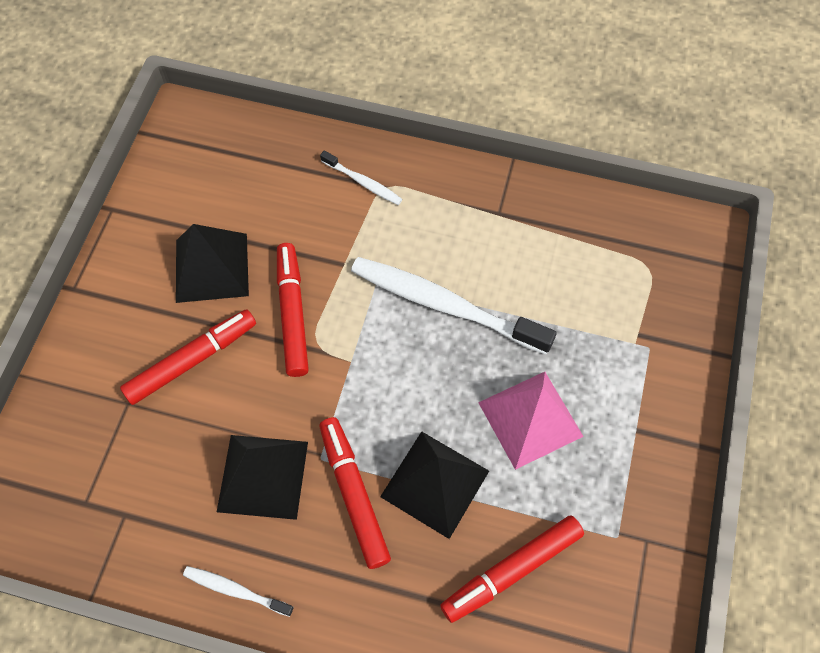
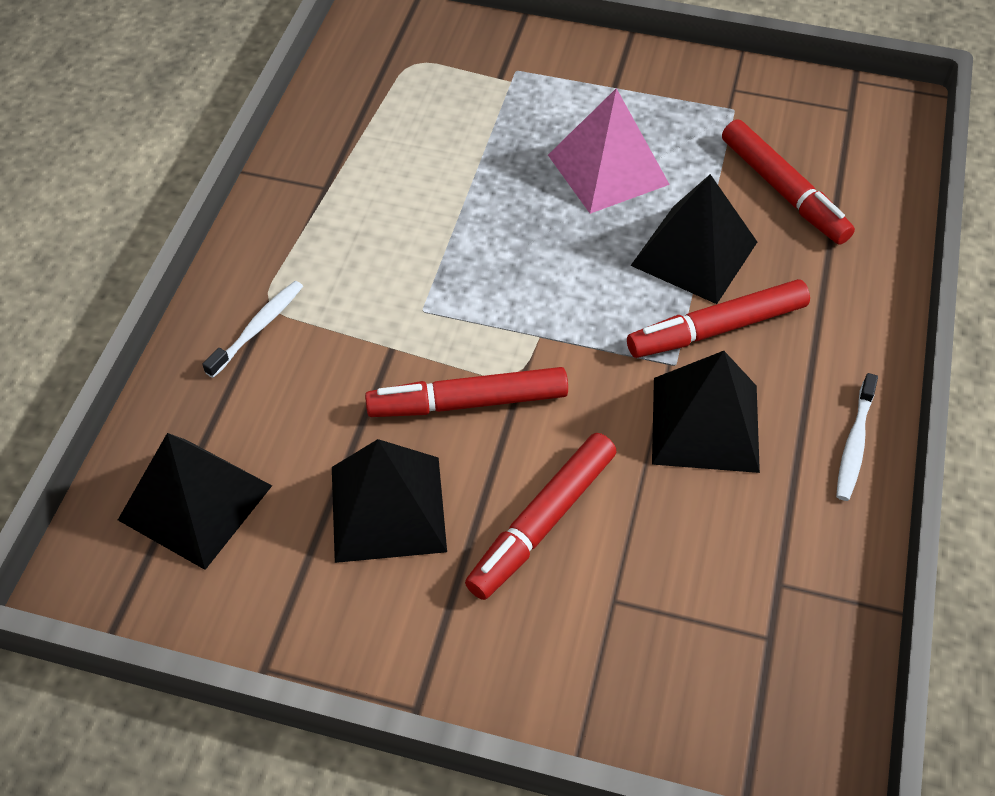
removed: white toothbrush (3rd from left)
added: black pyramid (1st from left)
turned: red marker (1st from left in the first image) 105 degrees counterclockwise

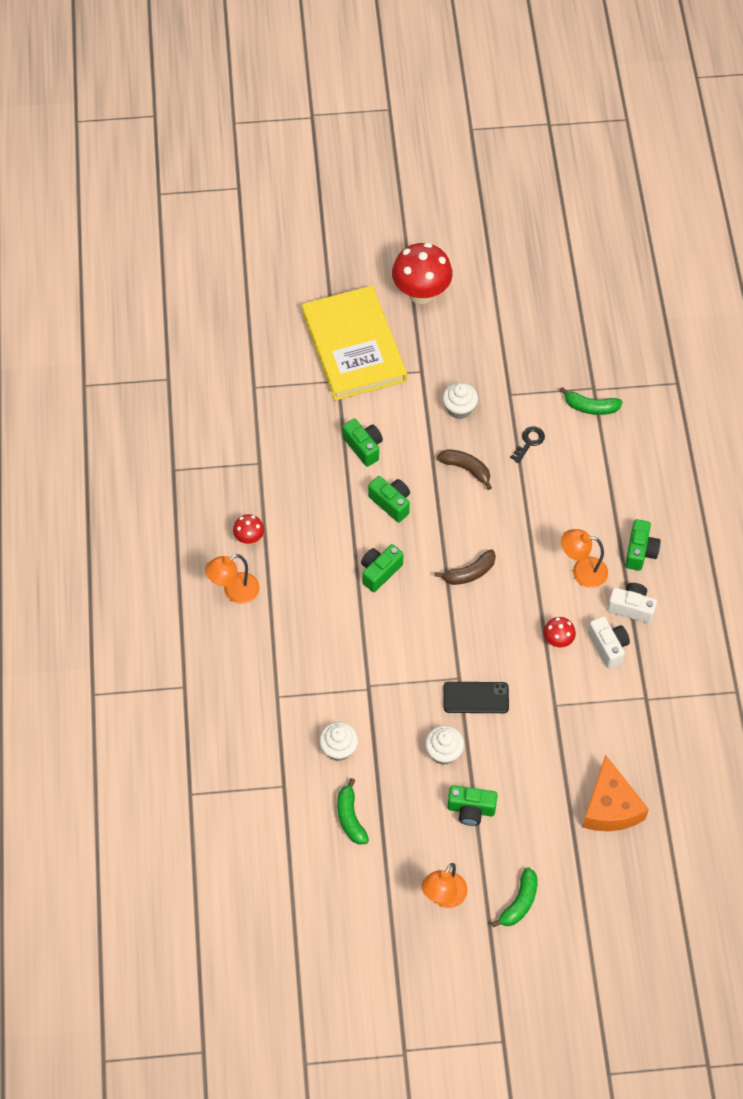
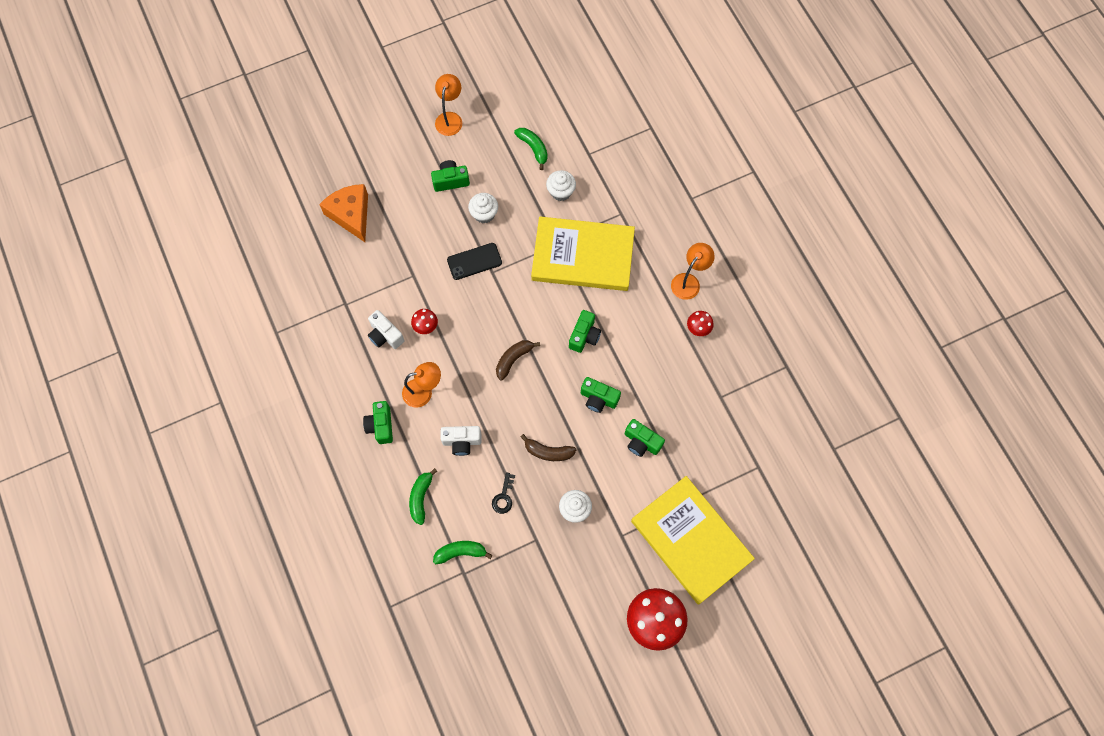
added: yellow book (1st from left)
moved: green banana (2nd from left in the first image) to green banana (1st from left); white camera (2nd from left)

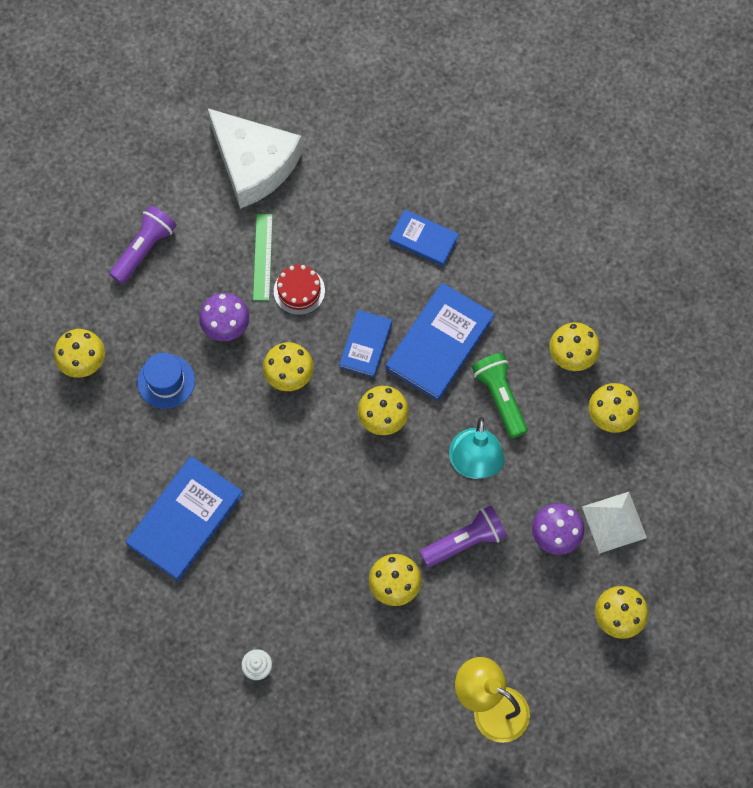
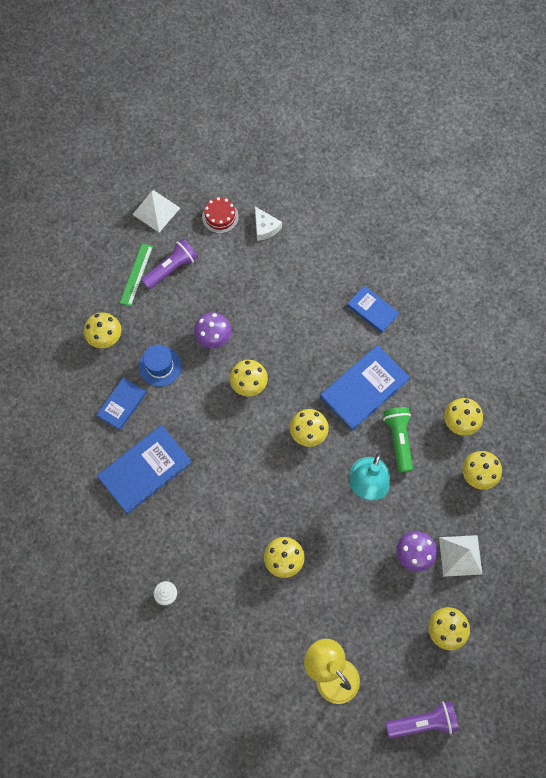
added: white pyramid (1st from left)
moved: blue book (2nd from left in the first image) to blue book (1st from left); green ruler; red cake; purple flashlight (2nd from left)
resized: white cheese x0.45

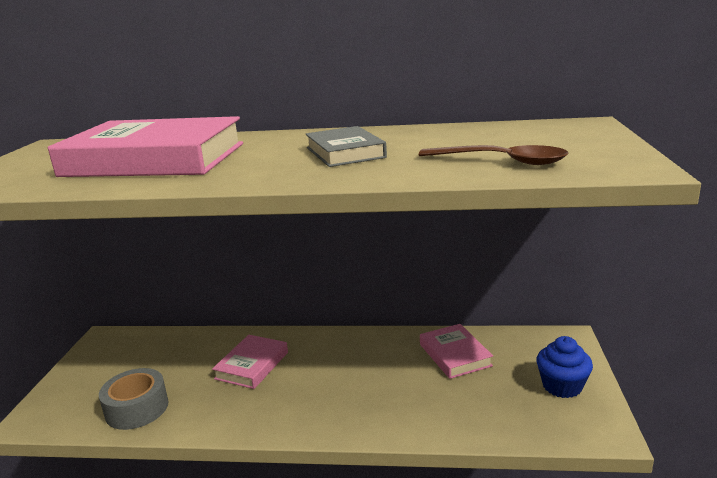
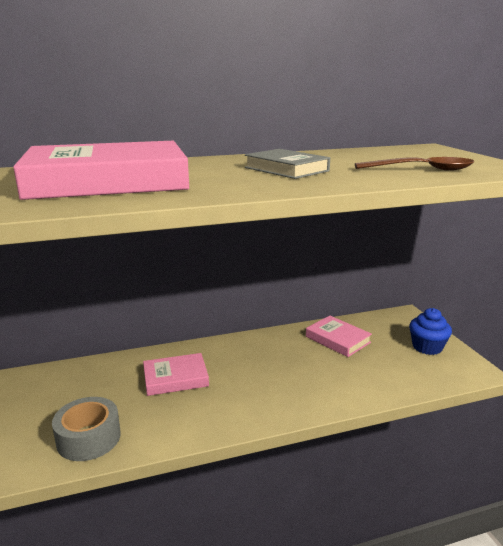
turned: pink book (2nd from left) 75 degrees clockwise

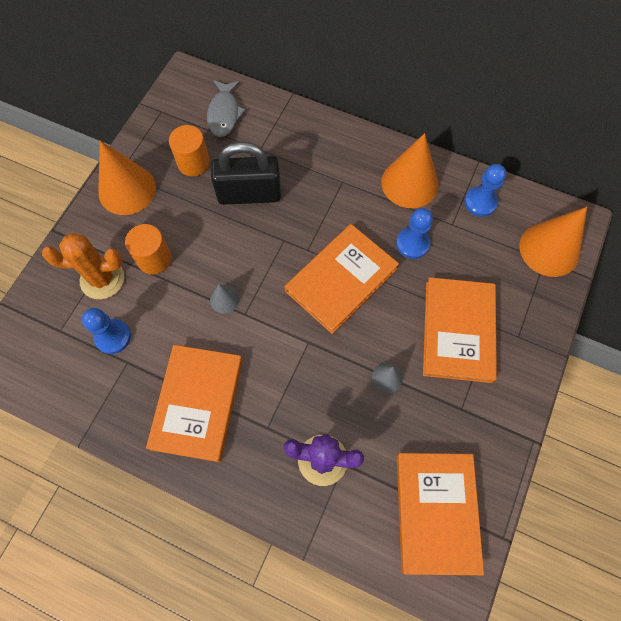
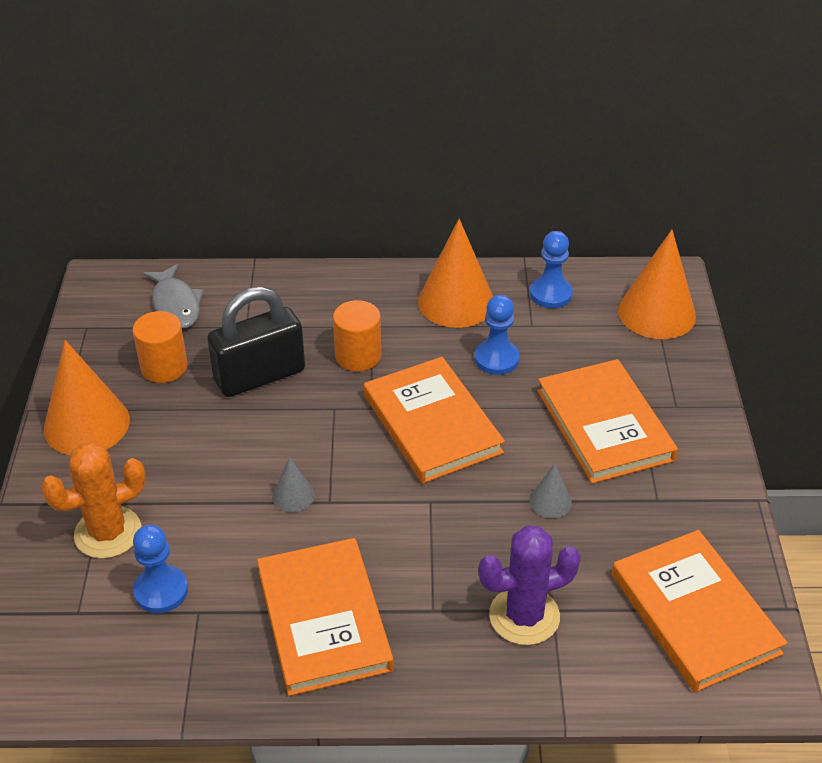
moved: orange cylinder (1st from left in the first image) to orange cylinder (2nd from left)
turned: orange book (2nd from left) 45 degrees counterclockwise

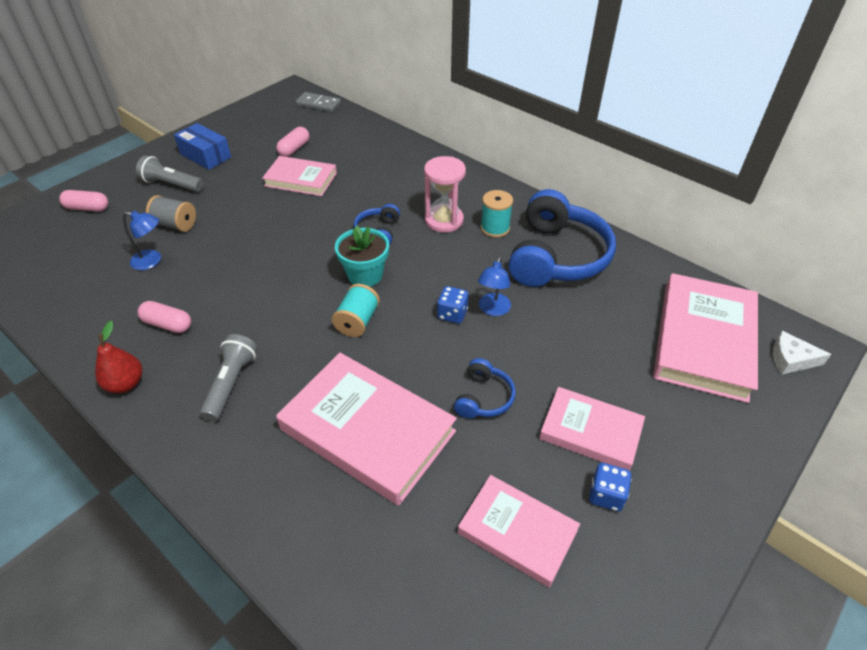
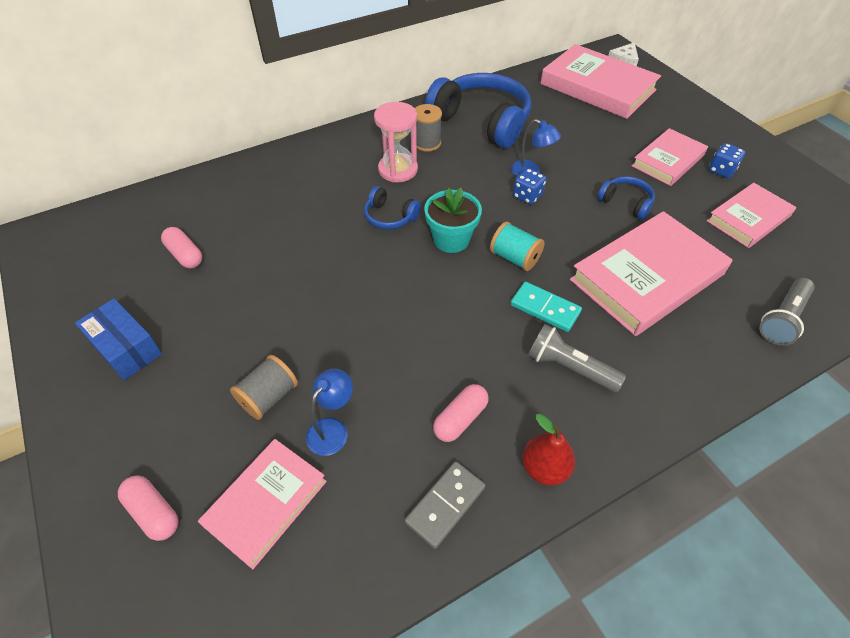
added: turquoise domino
moved: pink book (1st from left); grey domino; grey flashlight (1st from left in the first image) to grey flashlight (2nd from left)
recoloured: turquoise spool (2nd from left) to grey spool (2nd from left)
turned: blue box 75 degrees clockwise; pink capsule (1st from left) 75 degrees counterclockwise

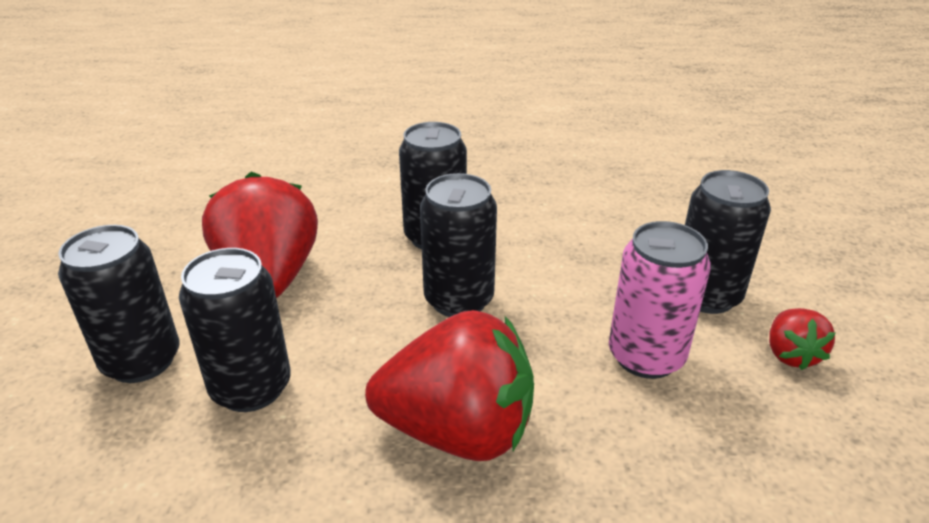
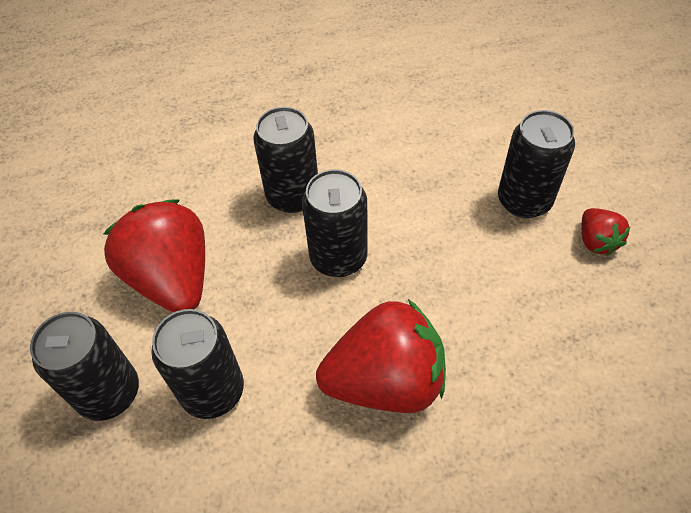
removed: pink can

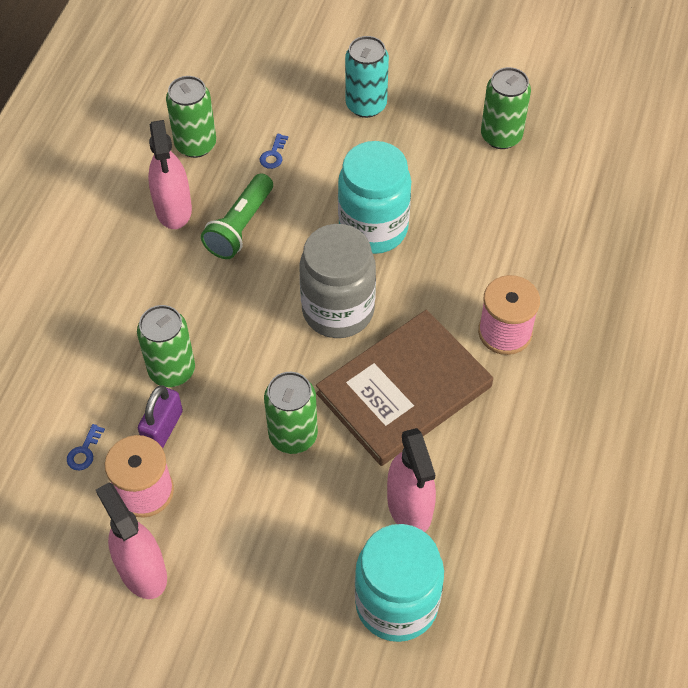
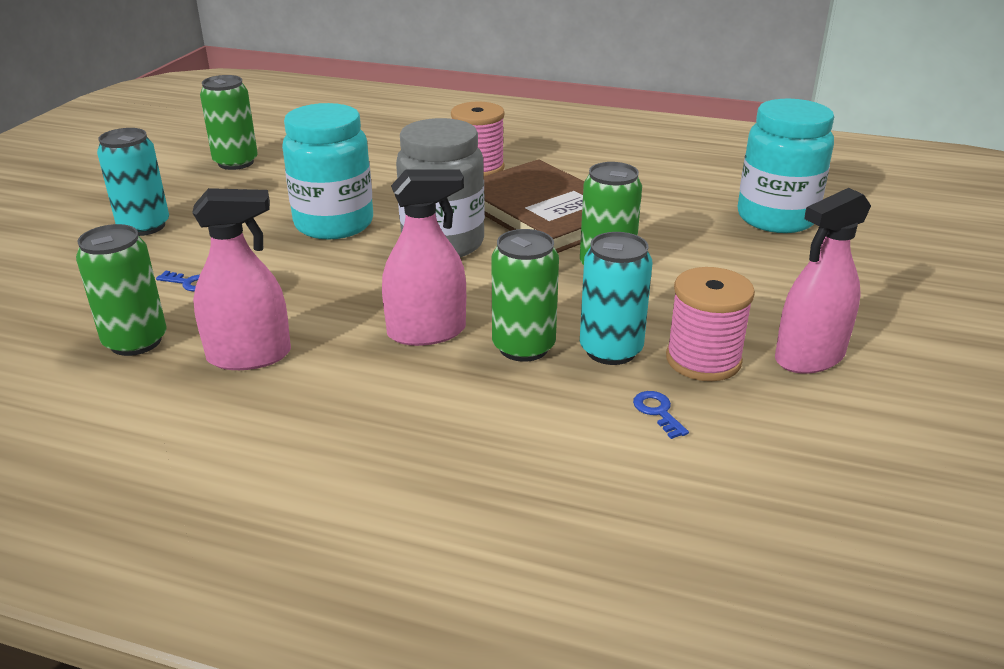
removed: green flashlight
moved: pink spray bottle (3rd from left in the first image) to pink spray bottle (2nd from left)
replaced: purple padlock to turquoise can (2nd from left)
turned: blue key (1st from left in the first image) 135 degrees counterclockwise

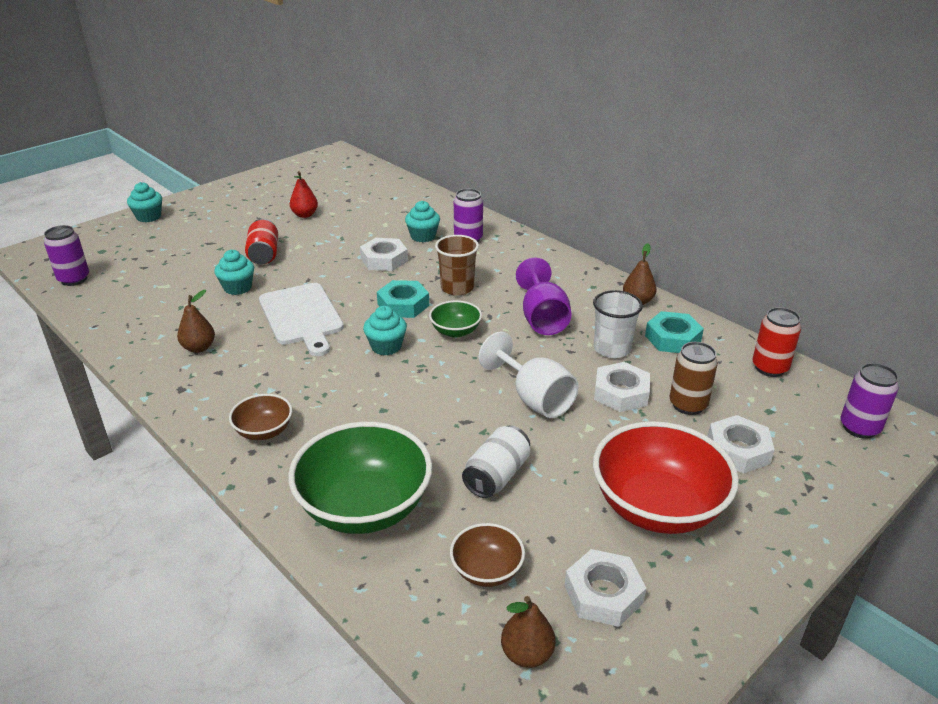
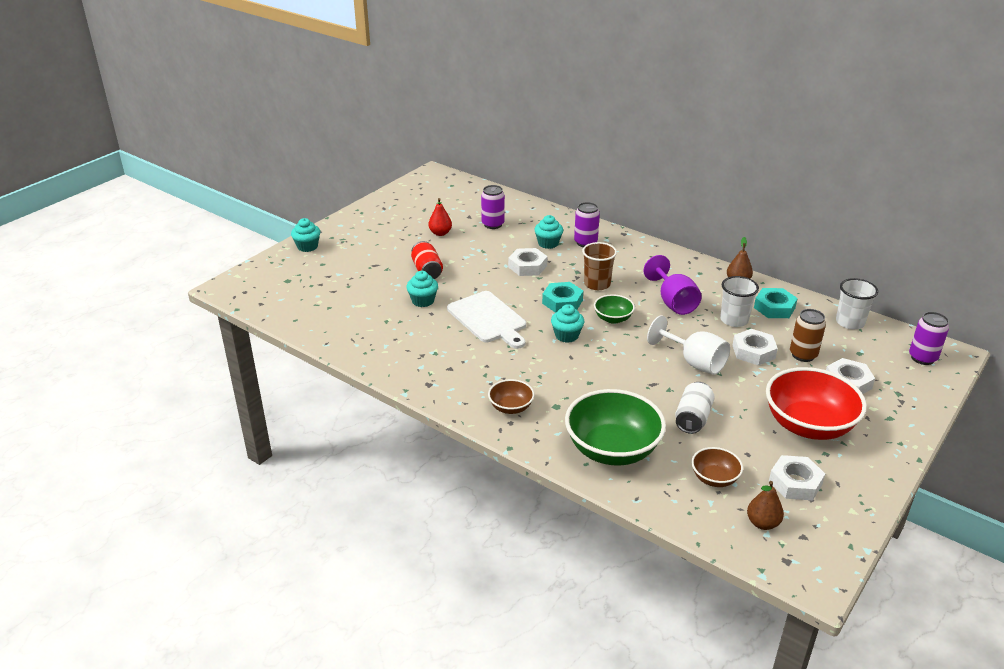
removed: brown pear (1st from left)
moved: purple can (1st from left)
replaced: red can (2nd from left) to white cup (2nd from left)

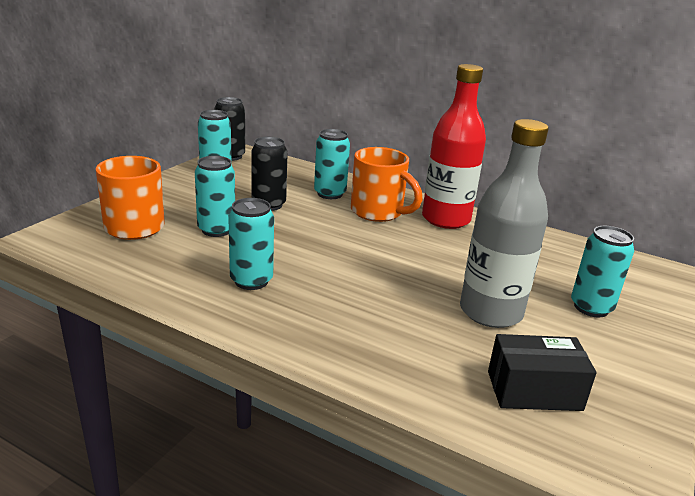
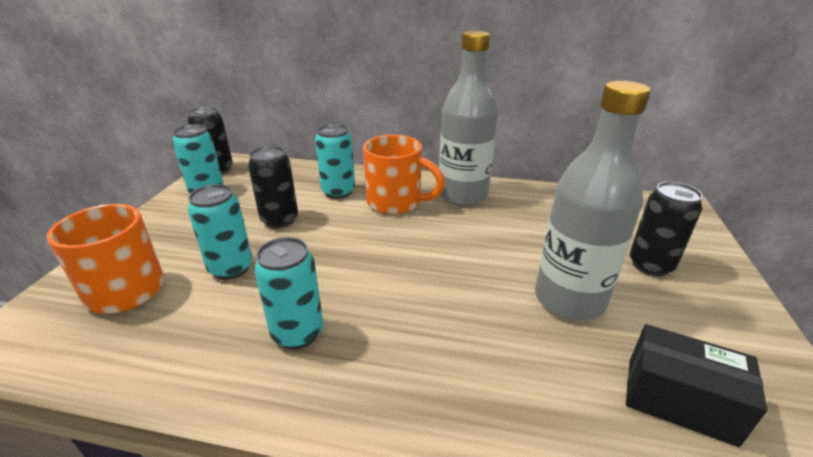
recoloured: red bottle to grey bottle (1st from left); turquoise can (5th from left) to black can (3rd from left)
turned: black box 45 degrees clockwise

